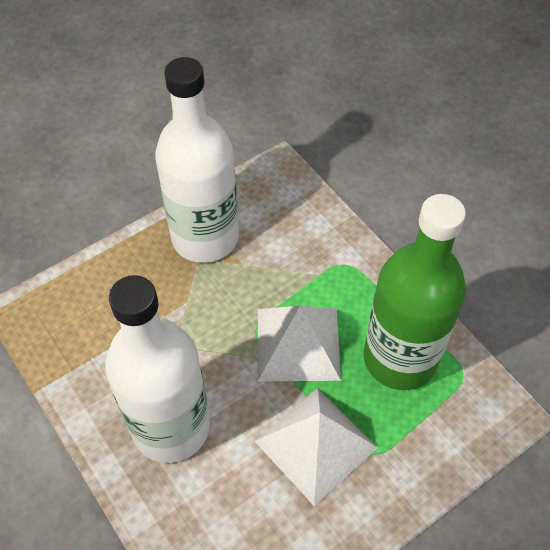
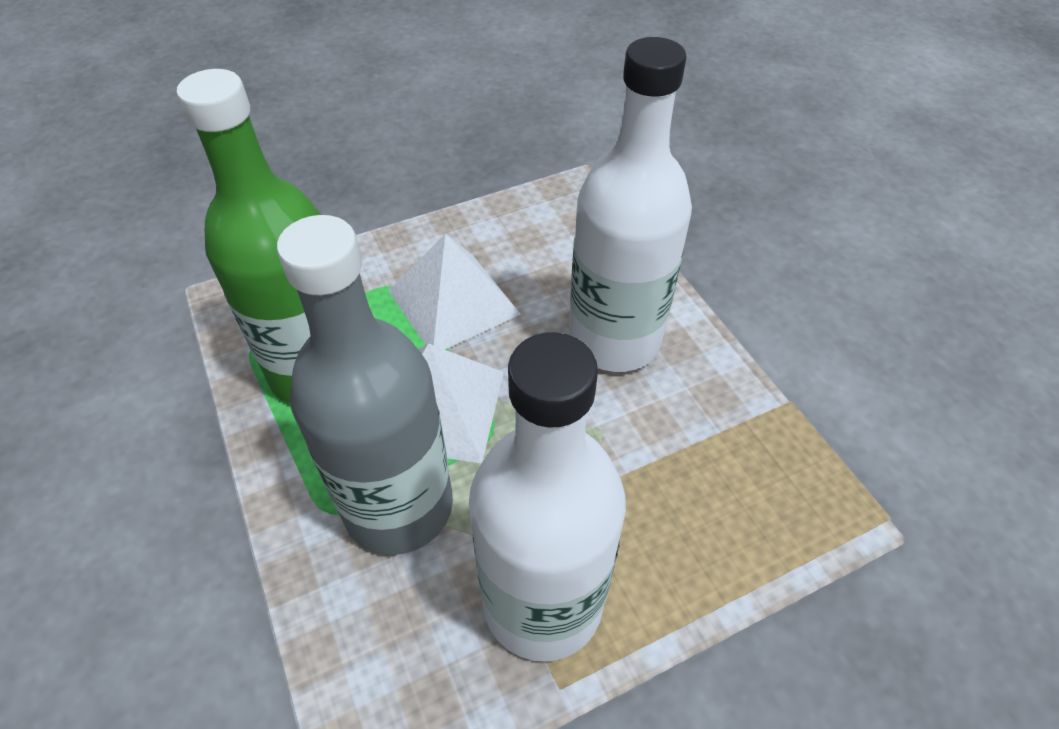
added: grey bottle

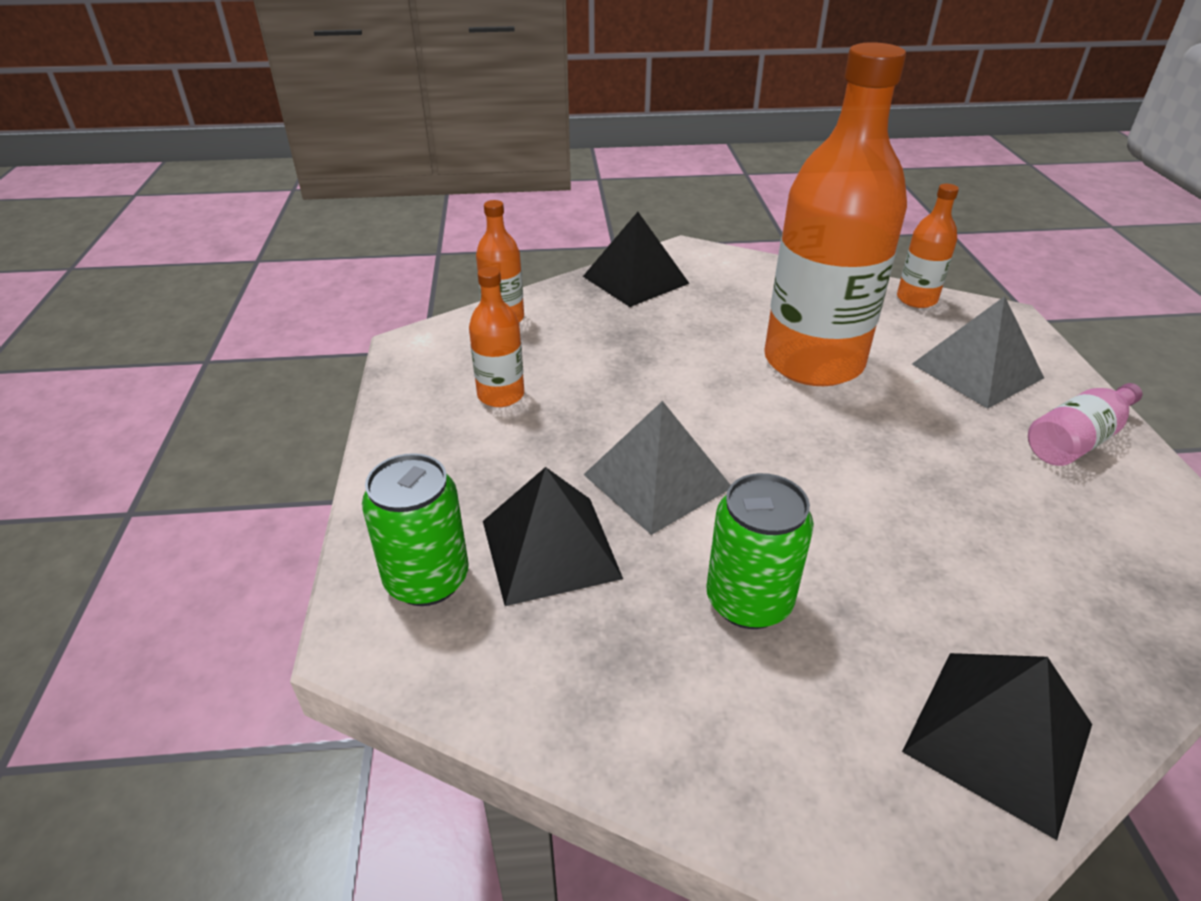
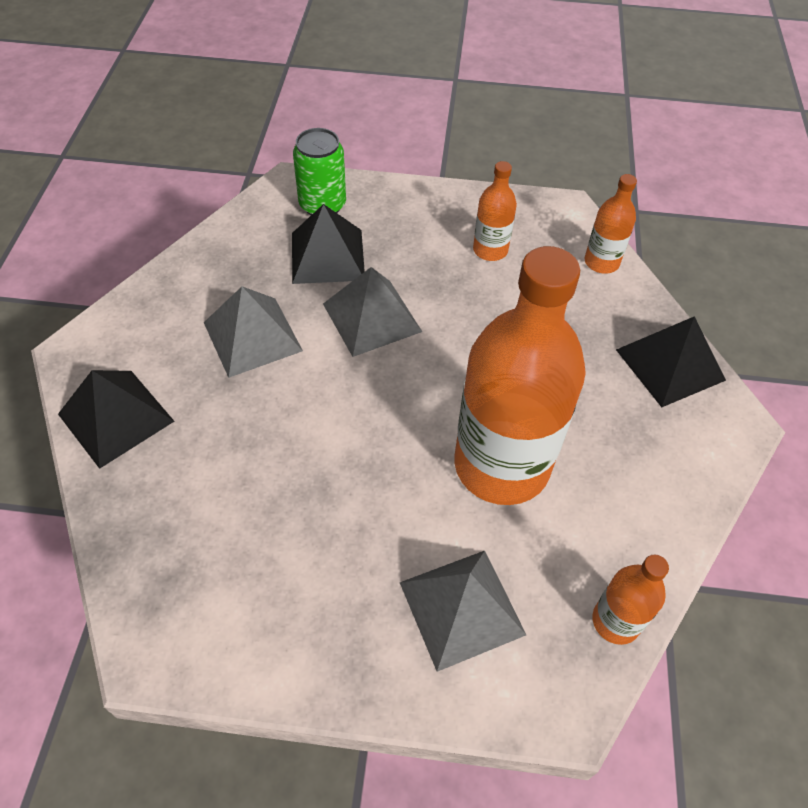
removed: pink bottle
replaced: green can (2nd from left) to grey pyramid (1st from left)

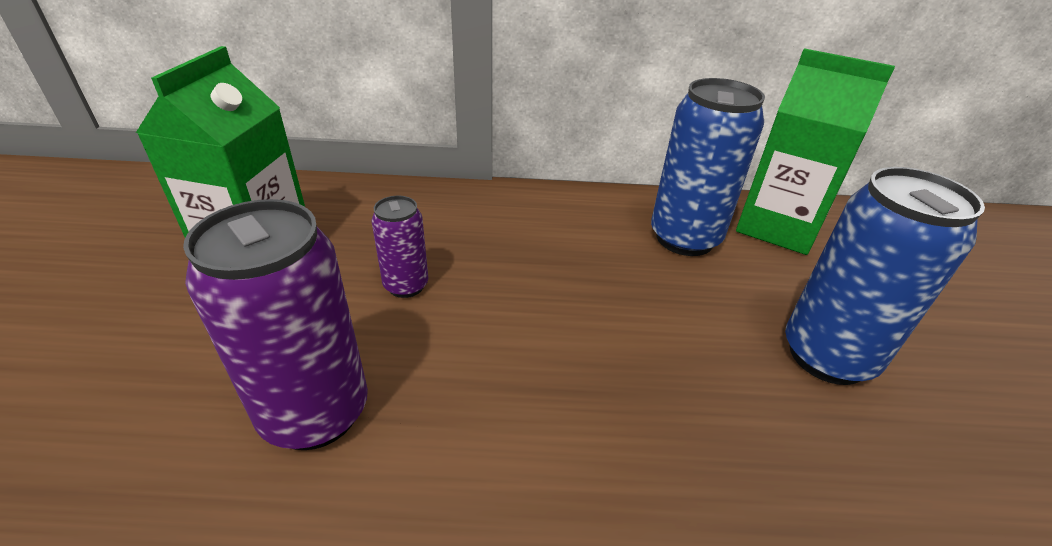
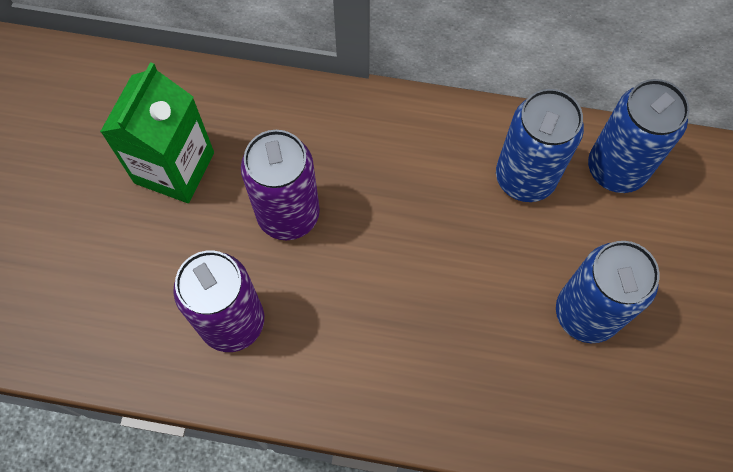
replaced: green carton (2nd from left) to blue can (3rd from left)
resized: purple can (2nd from left) x1.85

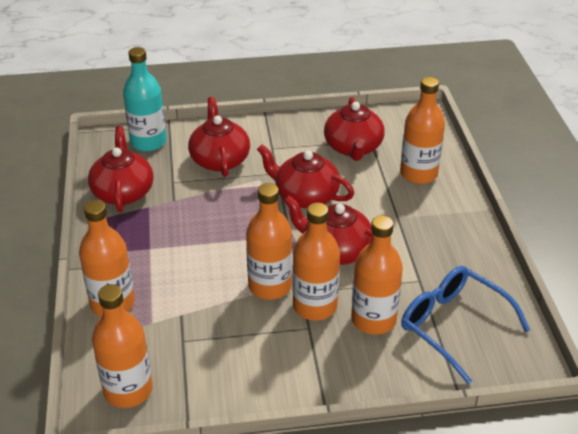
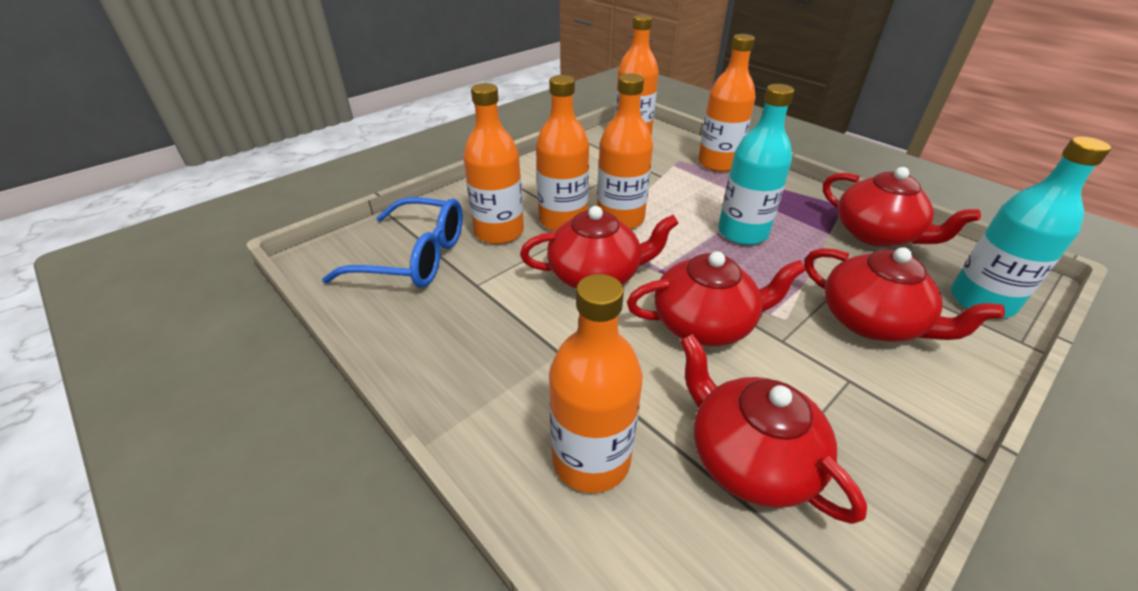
added: turquoise bottle (1st from left)

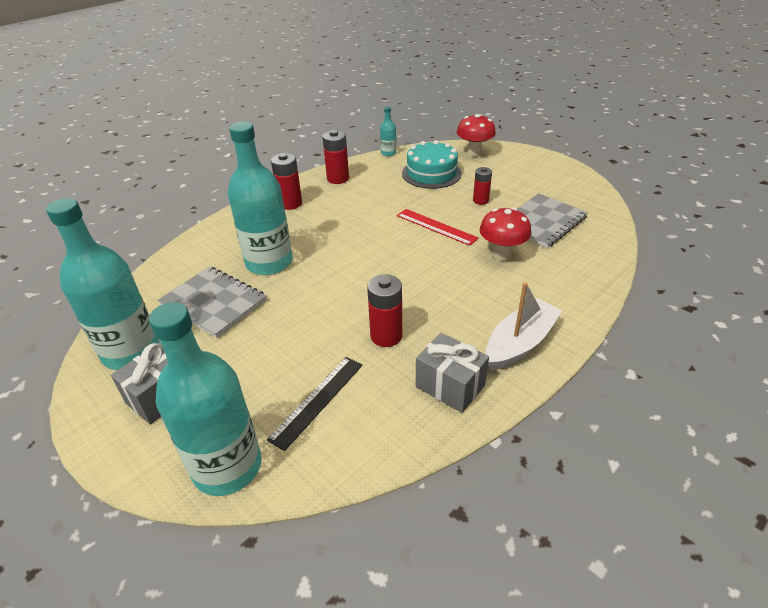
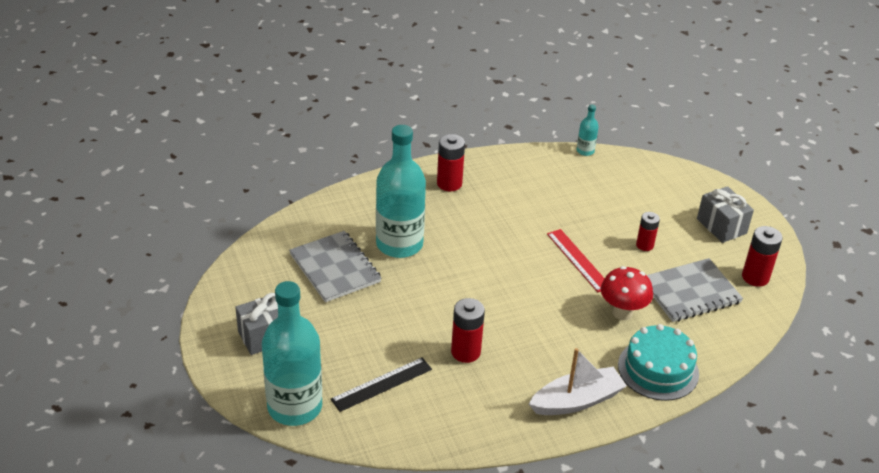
removed: turquoise bottle (1st from left); red mushroom (1st from left)
moved: turquoise cake; grey gift (2nd from left); red battery (2nd from left in the first image) to red battery (4th from left)

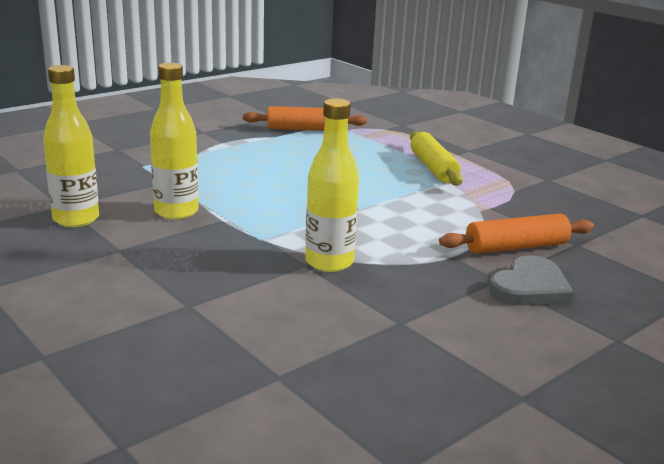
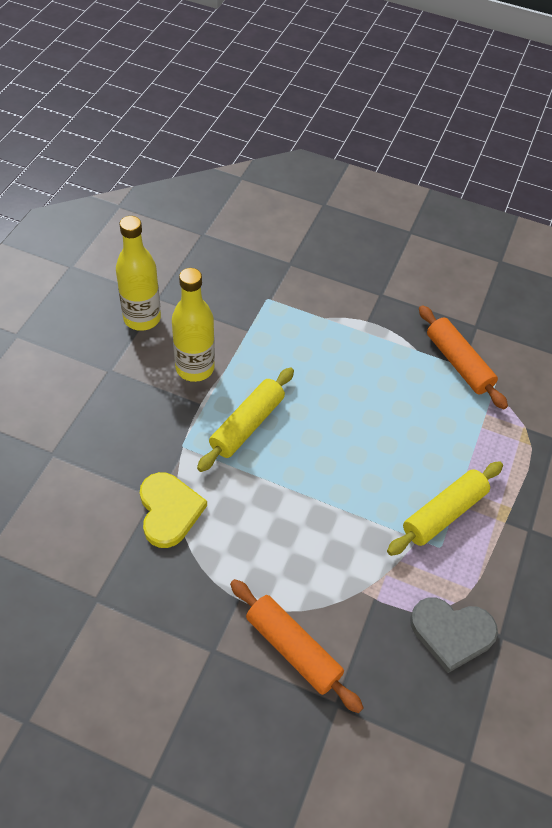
added: yellow rolling pin (1st from left)
moved: grey heart
replaced: yellow bottle (3rd from left) to yellow heart

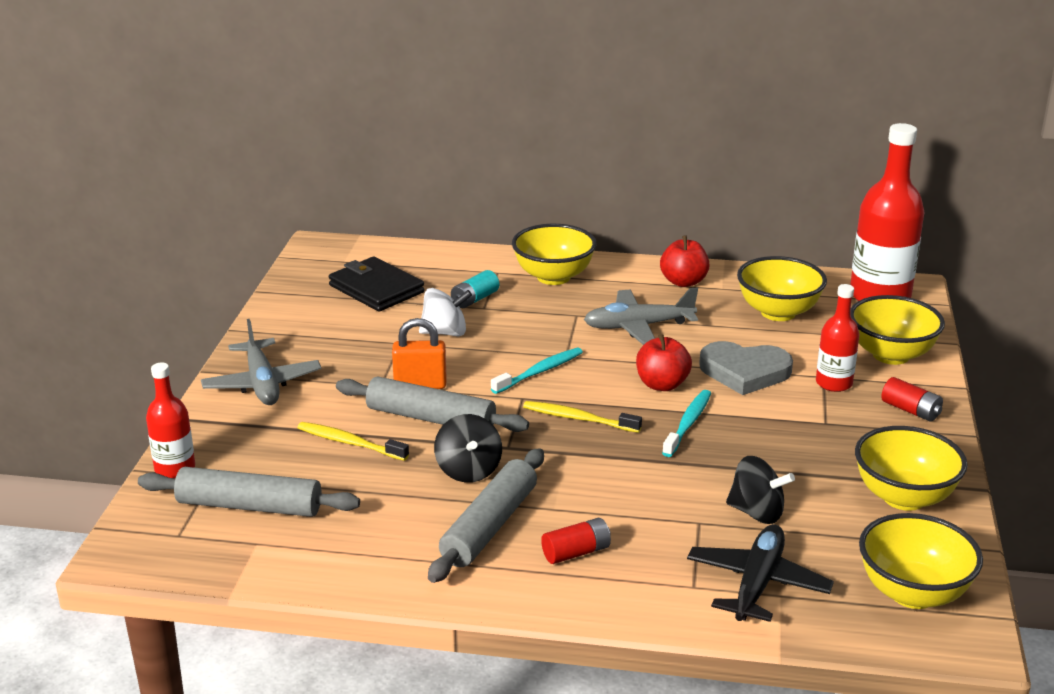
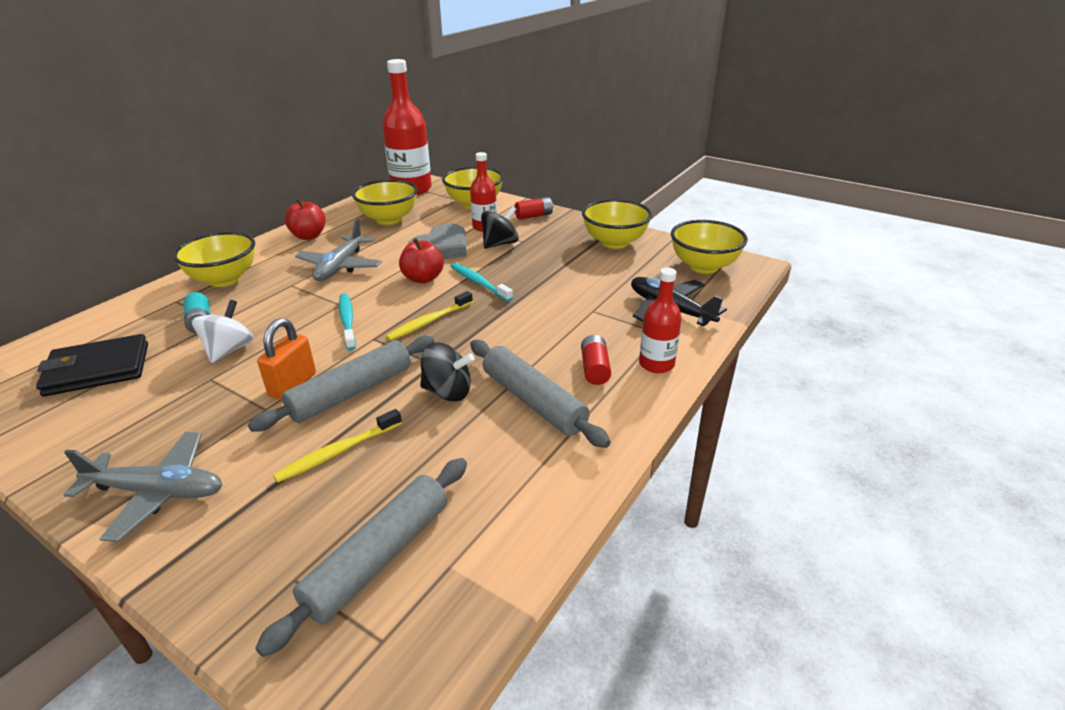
moved: black spinning top (2nd from left); red bottle (1st from left in the first image) to red bottle (3rd from left)

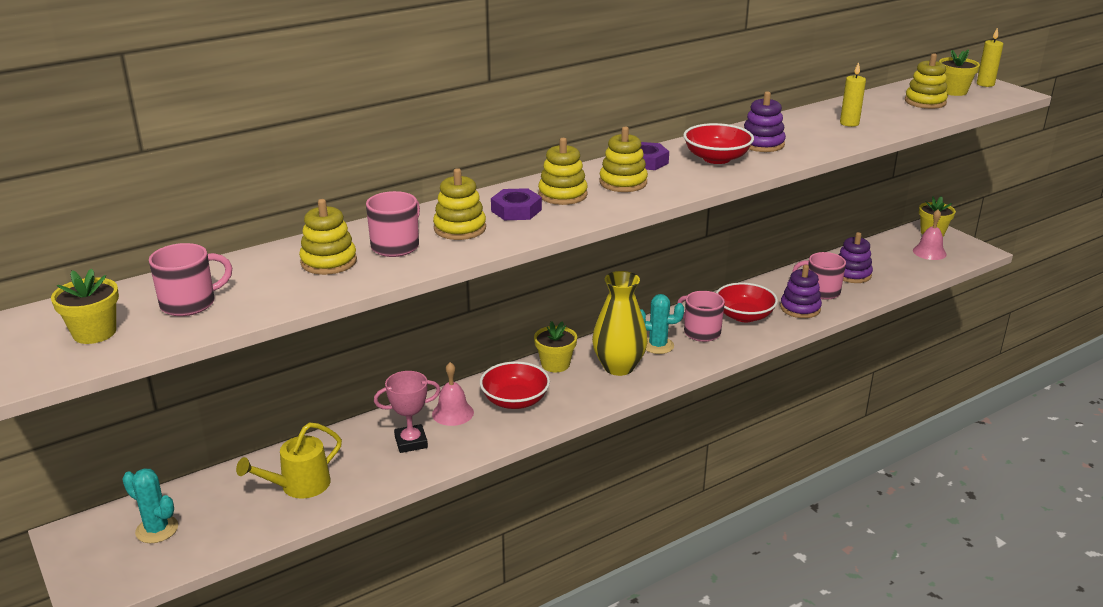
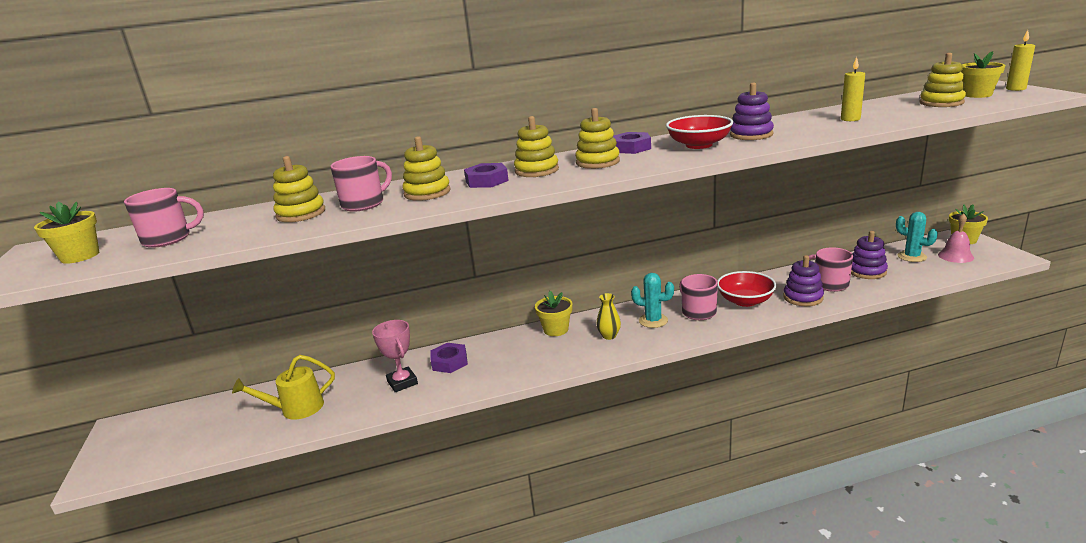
removed: red bowl (1st from left)
moved: turquoise cactus (1st from left in the first image) to turquoise cactus (2nd from left)
replaced: pink bell (1st from left) to purple nut (1st from left)
turned: pink trophy 60 degrees clockwise
resized: yellow vase x0.49

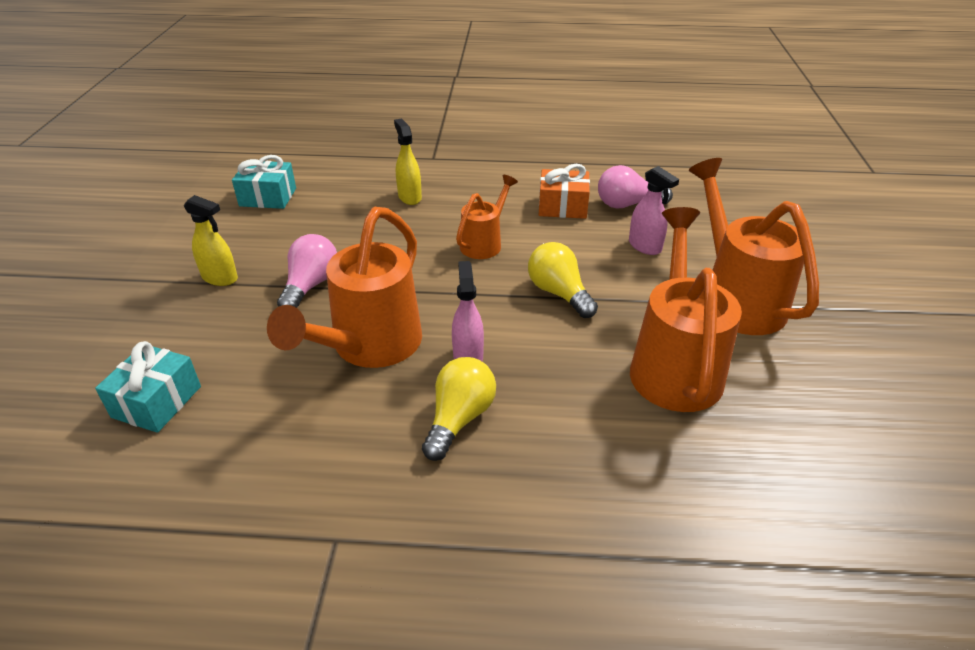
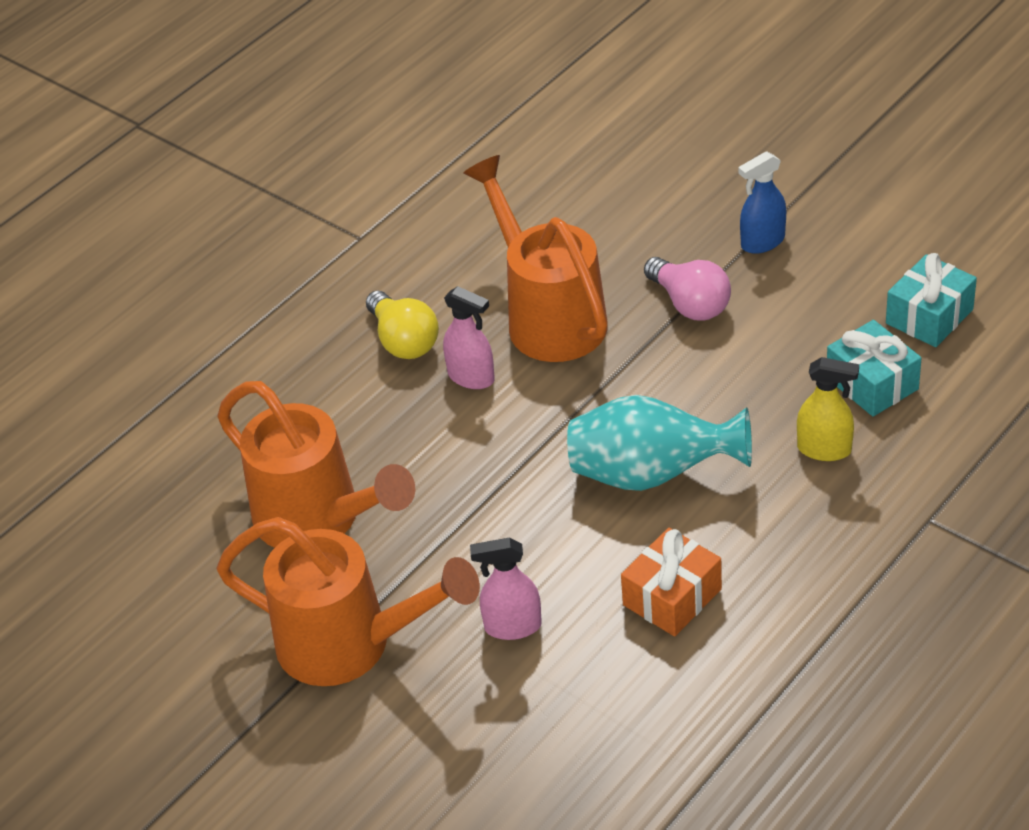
removed: yellow light bulb (2nd from left); pink light bulb (2nd from left)
moved: turquoise gift (1st from left)
replaced: orange watering can (2nd from left) to turquoise vase
recoloured: yellow spray bottle (1st from left) to blue spray bottle

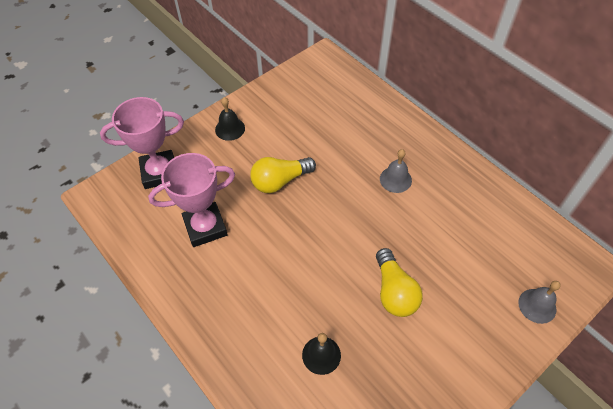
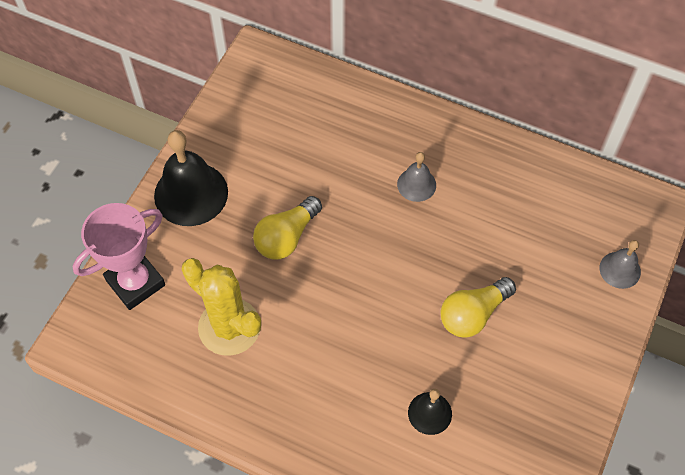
replaced: pink trophy (2nd from left) to yellow cactus
turned: yellow light bulb (2nd from left) 90 degrees clockwise
resized: black bell (1st from left) x1.87

